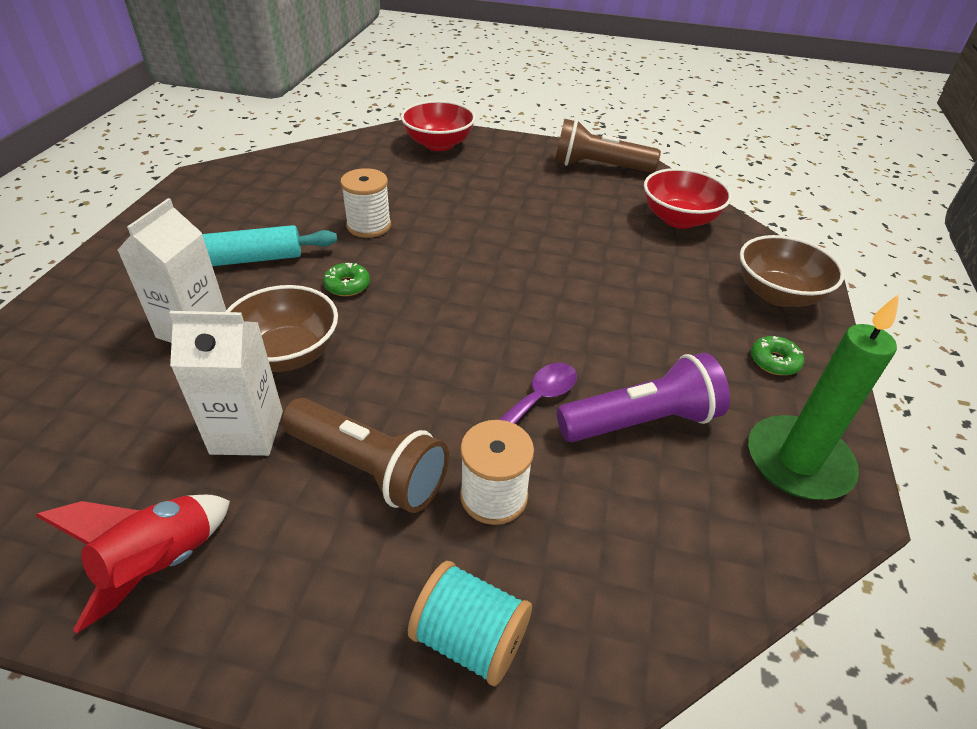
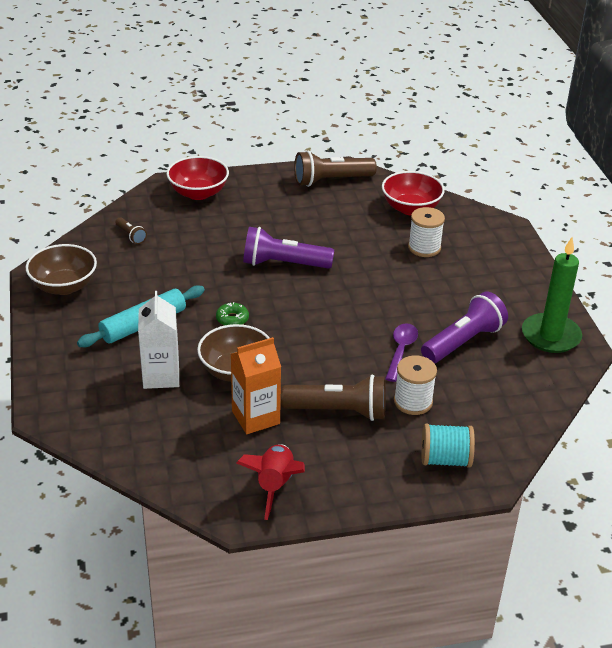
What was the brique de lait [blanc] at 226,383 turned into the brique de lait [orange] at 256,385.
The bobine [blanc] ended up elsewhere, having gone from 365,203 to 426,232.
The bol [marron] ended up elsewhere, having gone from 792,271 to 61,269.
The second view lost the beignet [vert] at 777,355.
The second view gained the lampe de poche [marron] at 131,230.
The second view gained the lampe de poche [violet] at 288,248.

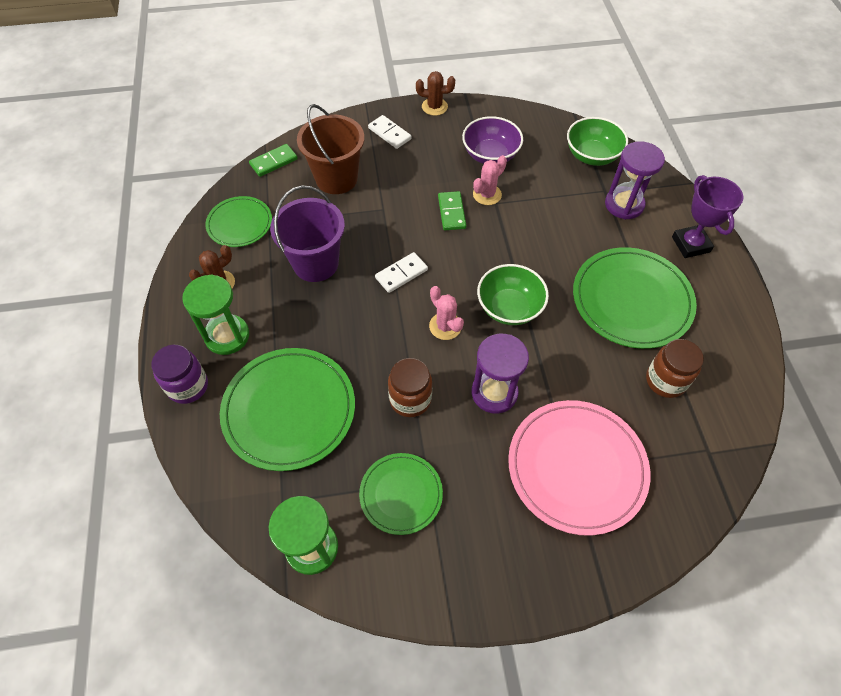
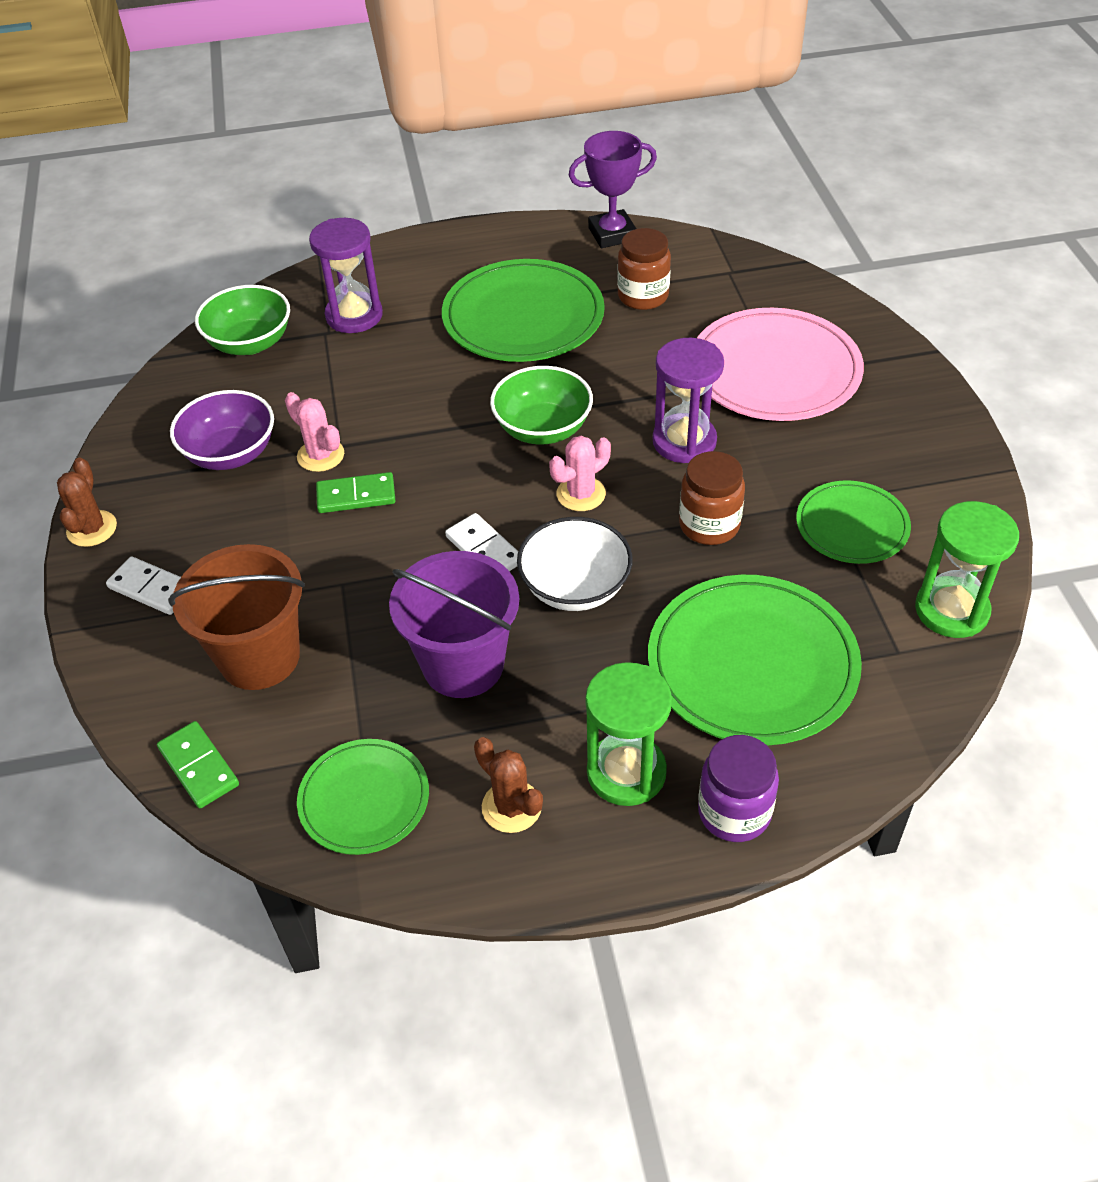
The domino [blanc] at 390,132 ended up facing another way, 75 degrees clockwise from before.
The trophée [violet] ended up elsewhere, having gone from 708,216 to 613,189.
The second view gained the bol [blanc] at 575,564.

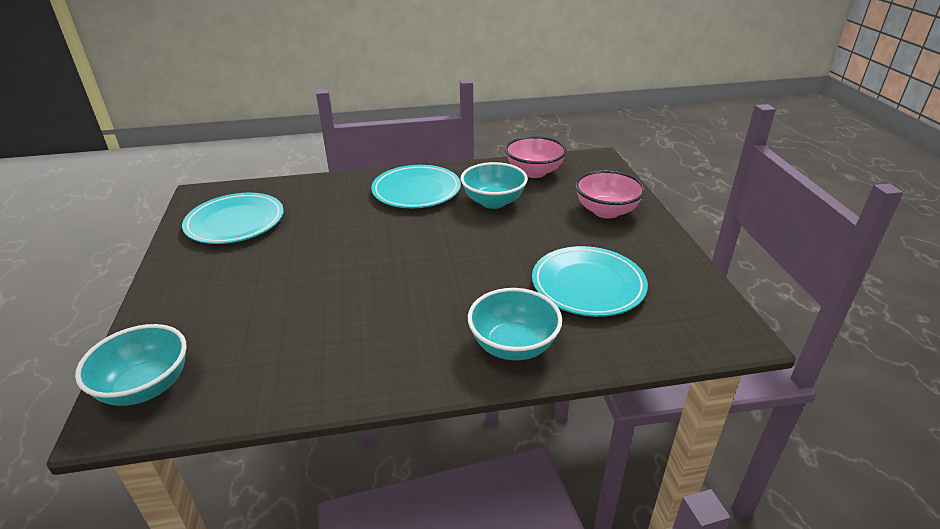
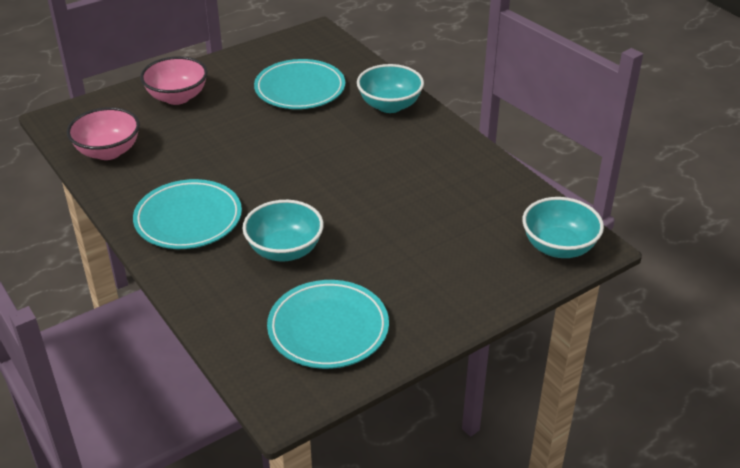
The bol [turquoise] ended up elsewhere, having gone from 494,185 to 283,230.

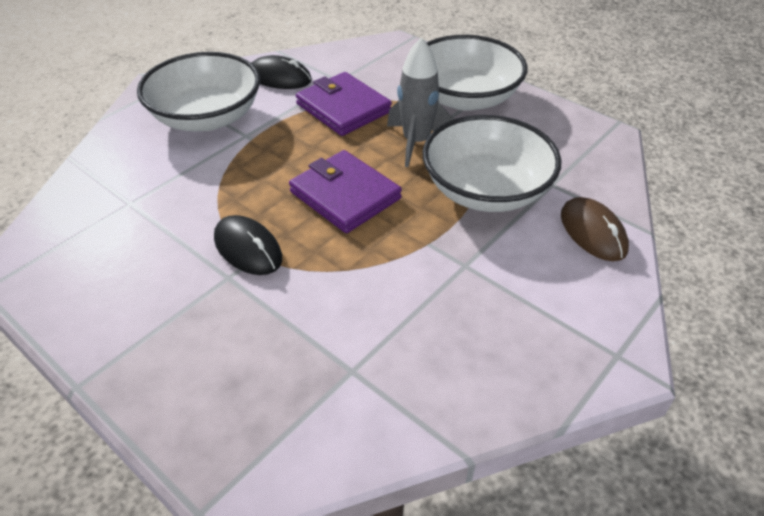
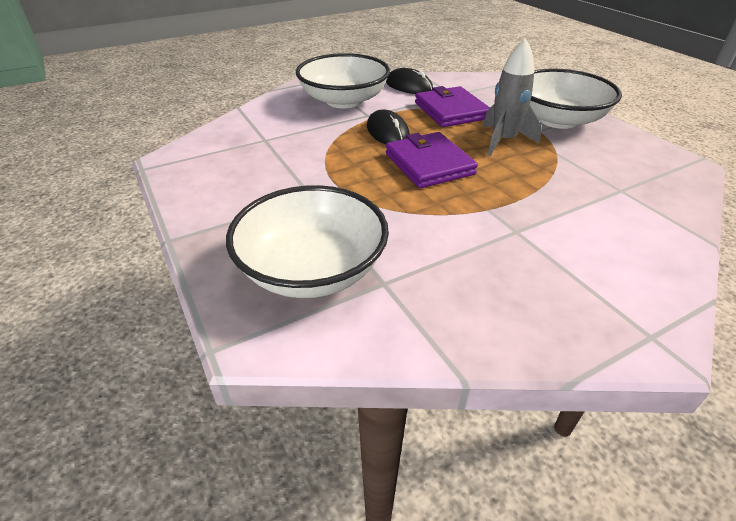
The souris [noir] ended up elsewhere, having gone from 248,245 to 388,127.
The bol [blanc] ended up elsewhere, having gone from 492,163 to 307,241.
The second view lost the souris [marron] at 595,229.

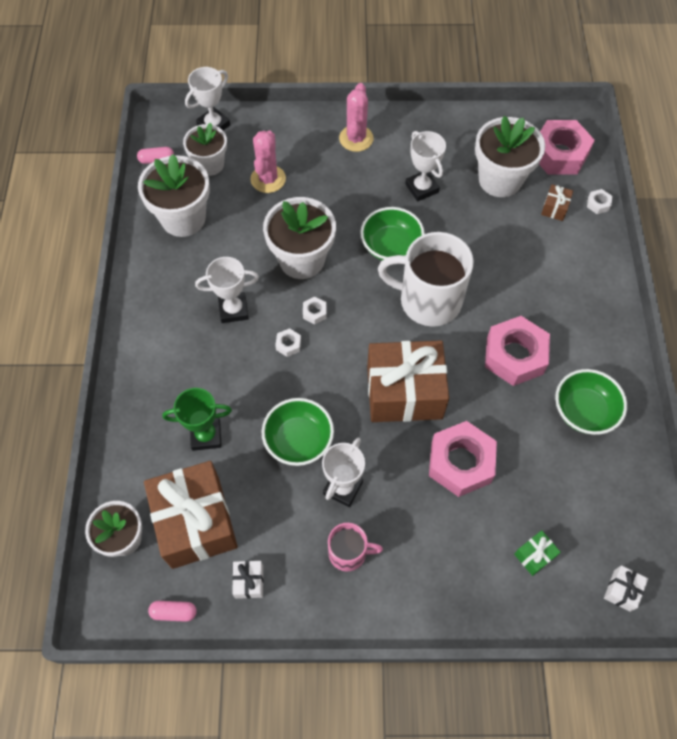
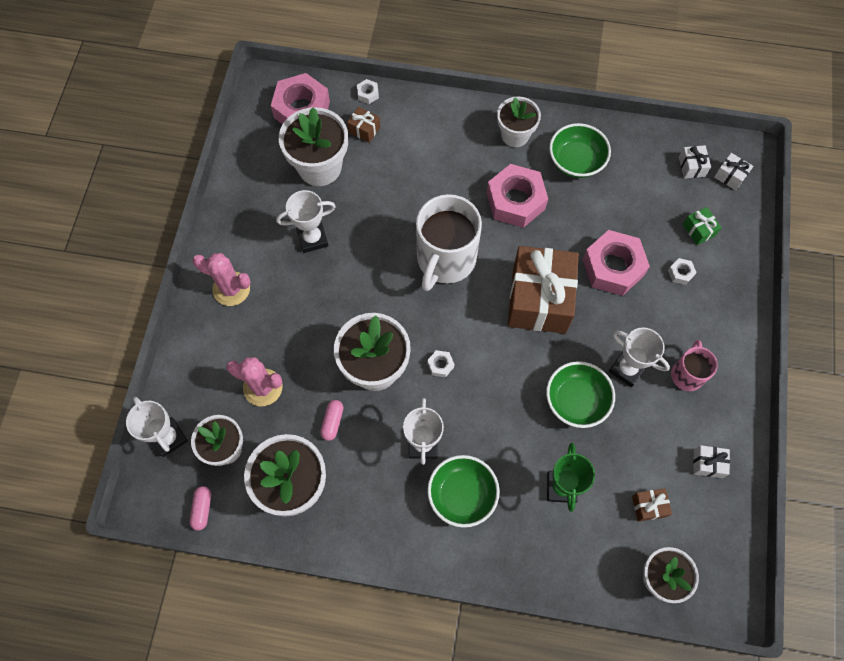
The size of the cadeau [marron] at 191,515 changed by a factor of 0.40.
The gélule [rose] ended up elsewhere, having gone from 172,611 to 331,420.
The écrou [blanc] ended up elsewhere, having gone from 288,342 to 682,271.
The bol [vert] ended up elsewhere, having gone from 392,233 to 463,491.
The second view gained the pot de fleurs [blanc] at 519,122.
The second view gained the cadeau [blanc] at 695,162.

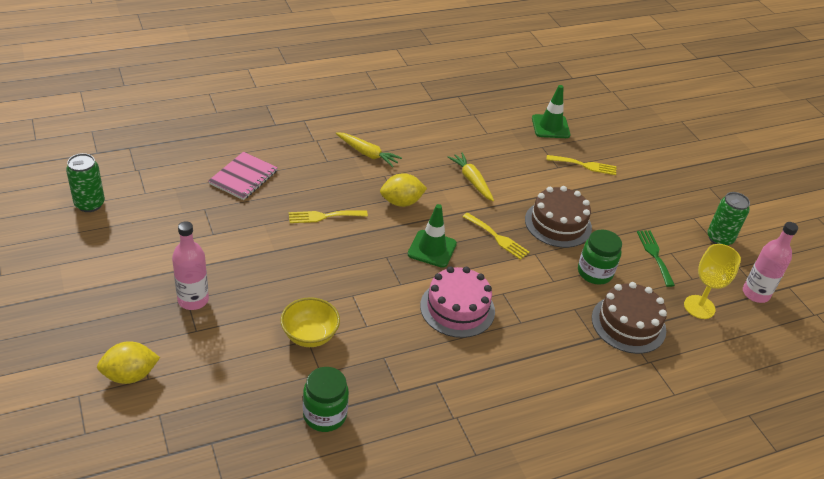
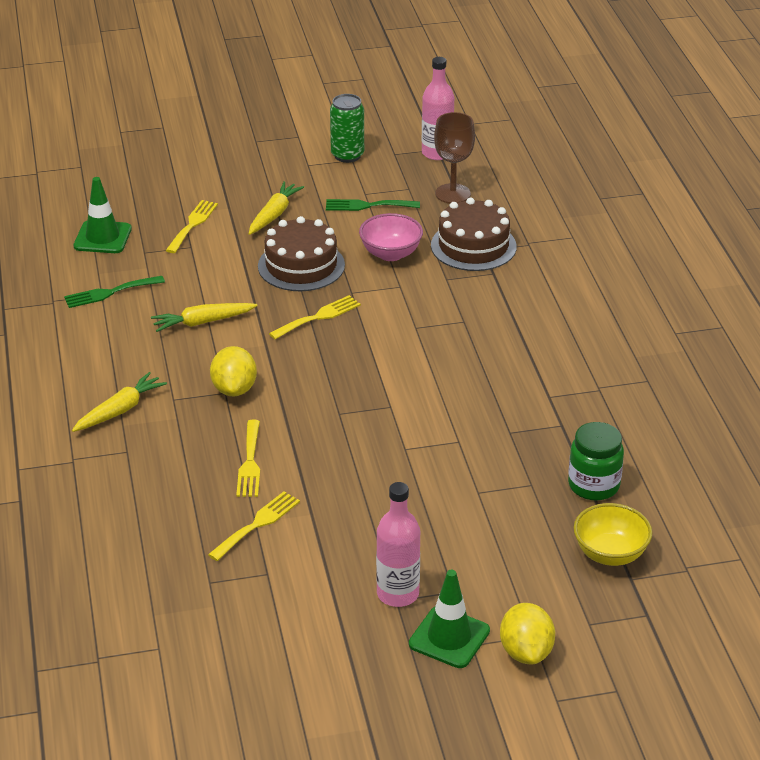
The second view lost the canette [vert] at 85,182.
The second view lost the carnet [rose] at 243,176.
The bol [jaune] ended up elsewhere, having gone from 310,322 to 613,534.
The cône de chantier [vert] ended up elsewhere, having gone from 432,236 to 449,619.
The second view lost the gâteau [rose] at 457,302.
Where the bocal [vert] stood at 600,257, the bol [rose] came to stand at 391,237.
What was the verre à pied [jaune] at 712,281 turned into the verre à pied [marron] at 454,157.
The second view gained the fourchette [vert] at 114,292.
The second view gained the fourchette [jaune] at 254,526.
The second view gained the carotte [jaune] at 276,208.

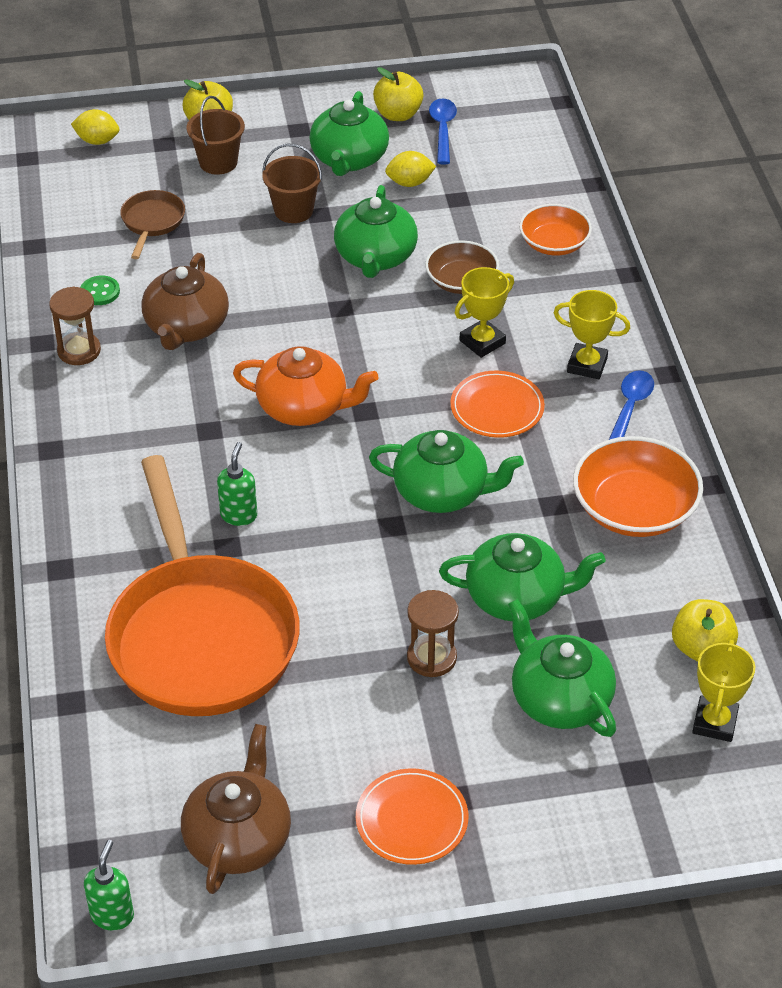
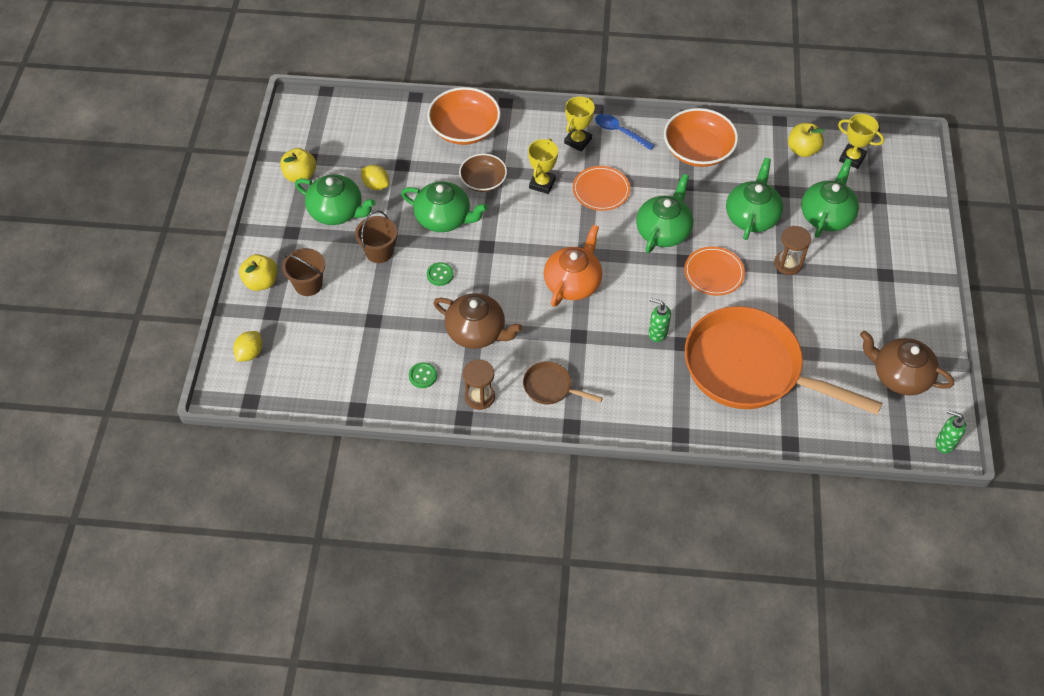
The poêle [orange] at 202,585 ended up facing another way, 150 degrees counterclockwise from before.
The poêle [marron] ended up elsewhere, having gone from 152,224 to 563,382.
The assiette [orange] ended up elsewhere, having gone from 412,816 to 714,271.
The citron [jaune] at 410,169 ended up facing another way, 60 degrees counterclockwise from before.
The second view lost the cuillère [bleu] at 443,131.
The trophée [jaune] at 484,312 ended up facing another way, 45 degrees clockwise from before.
The théière [vert] at 562,668 ended up facing another way, 135 degrees clockwise from before.
The size of the bol [orange] at 555,230 changed by a factor of 1.56.
The second view gained the bouton [vert] at 440,274.

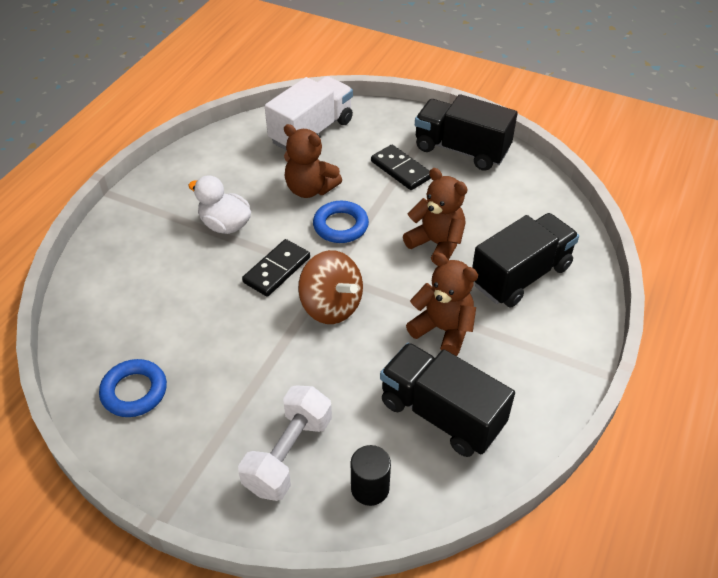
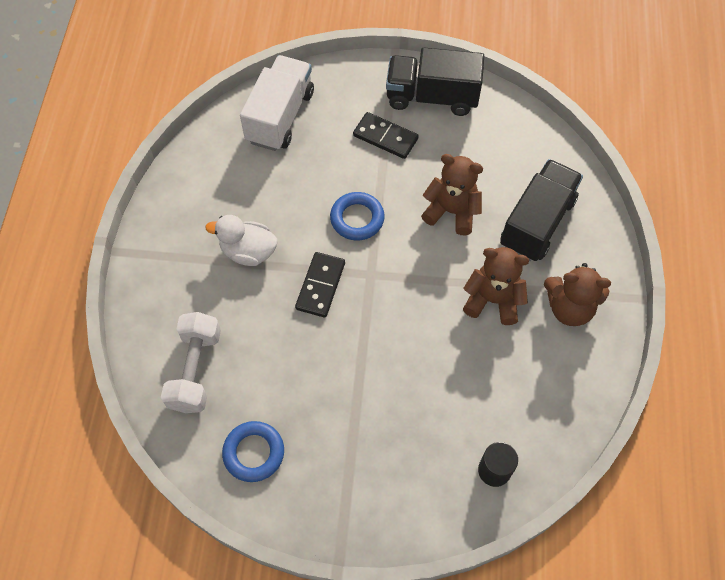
The haltère [blanc] ended up elsewhere, having gone from 285,443 to 191,362.
The ours en peluche [marron] ended up elsewhere, having gone from 313,161 to 577,294.
The second view lost the toupie [marron] at 330,287.
The second view lost the camion [noir] at 447,400.

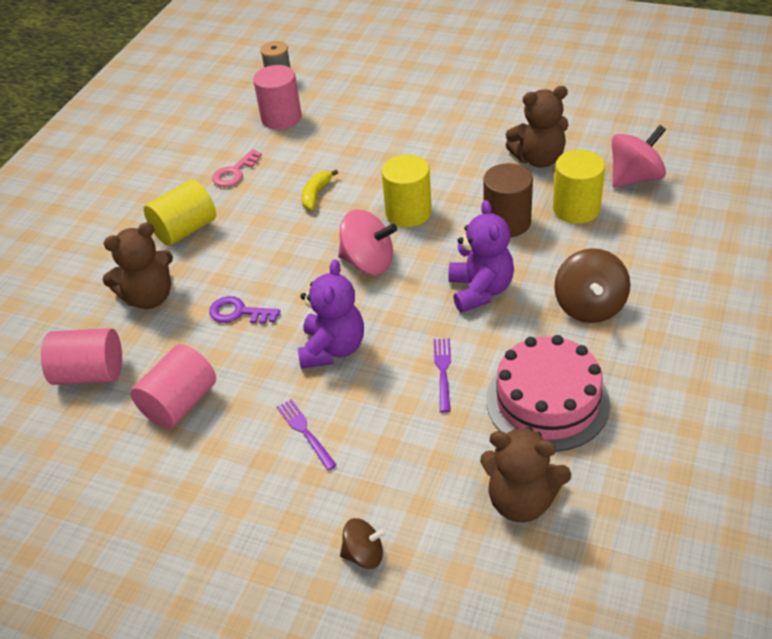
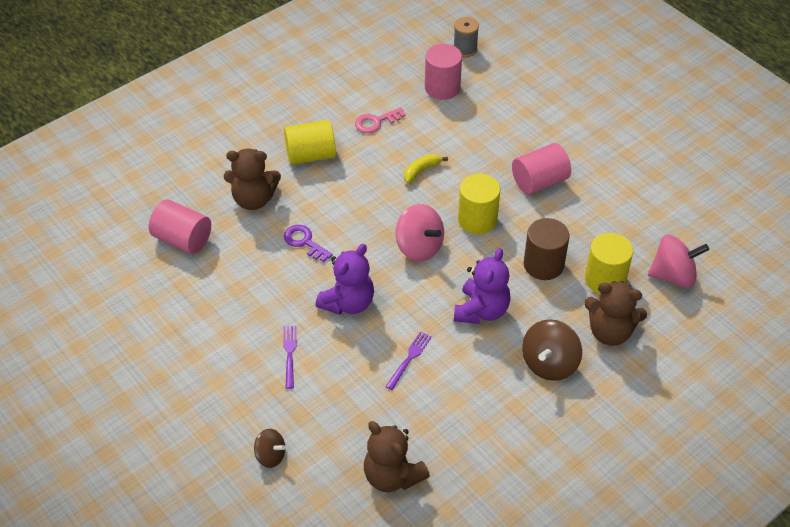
The cylindre [rose] ended up elsewhere, having gone from 173,386 to 541,169.
The second view lost the gâteau [rose] at 548,393.
The ours en peluche [marron] ended up elsewhere, having gone from 537,127 to 615,313.

